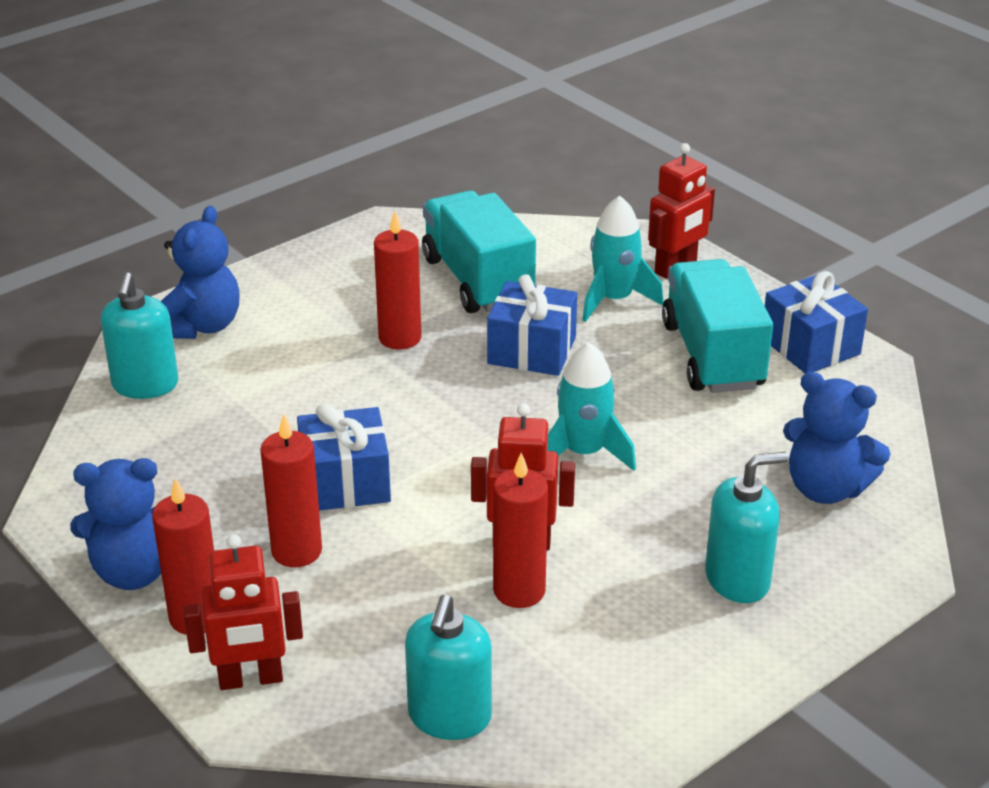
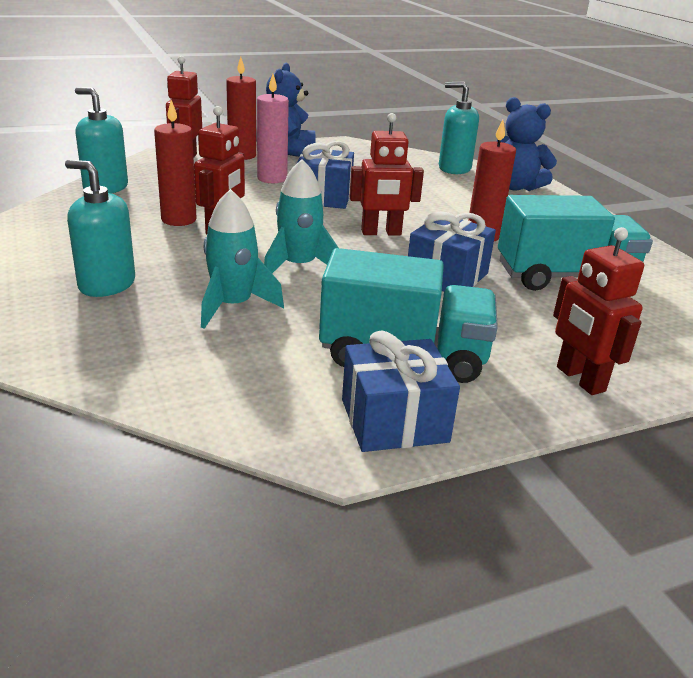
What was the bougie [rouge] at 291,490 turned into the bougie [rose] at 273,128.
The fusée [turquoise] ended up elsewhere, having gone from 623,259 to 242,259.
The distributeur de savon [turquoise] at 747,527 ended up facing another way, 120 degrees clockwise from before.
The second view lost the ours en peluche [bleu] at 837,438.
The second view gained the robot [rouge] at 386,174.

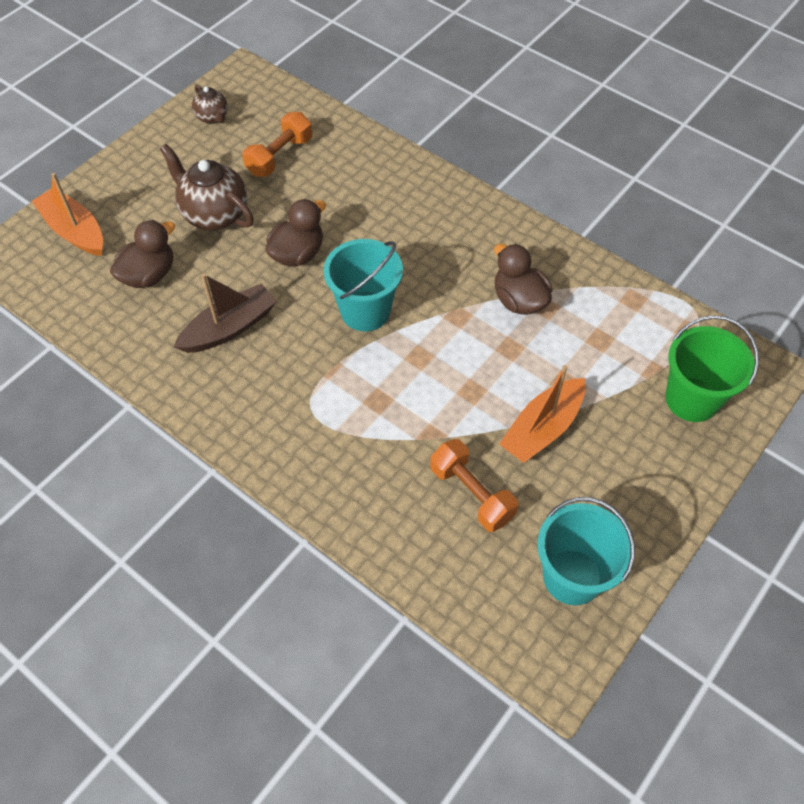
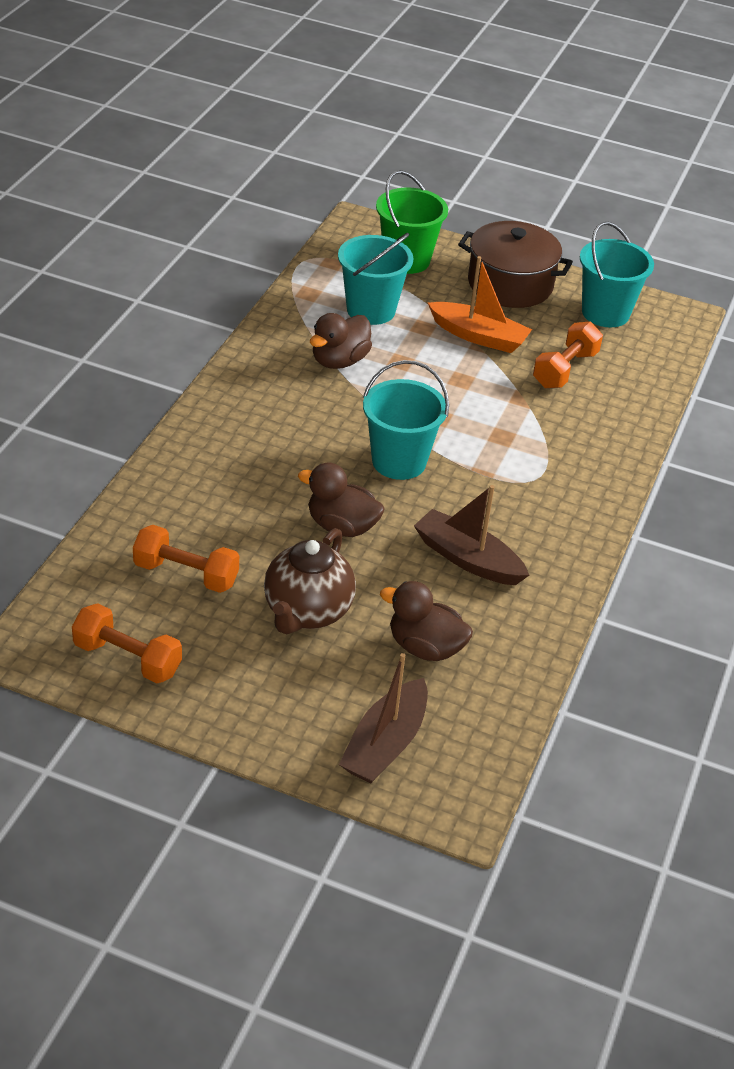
What was the bateau [orange] at 67,214 turned into the bateau [marron] at 383,718.
Where the théière [marron] stood at 210,104, the haltère [orange] came to stand at 127,643.
The second view gained the seau [turquoise] at 376,279.
The second view gained the marmite [marron] at 515,264.

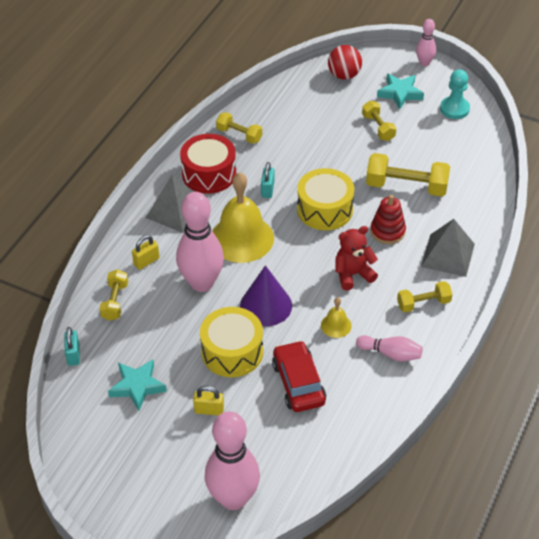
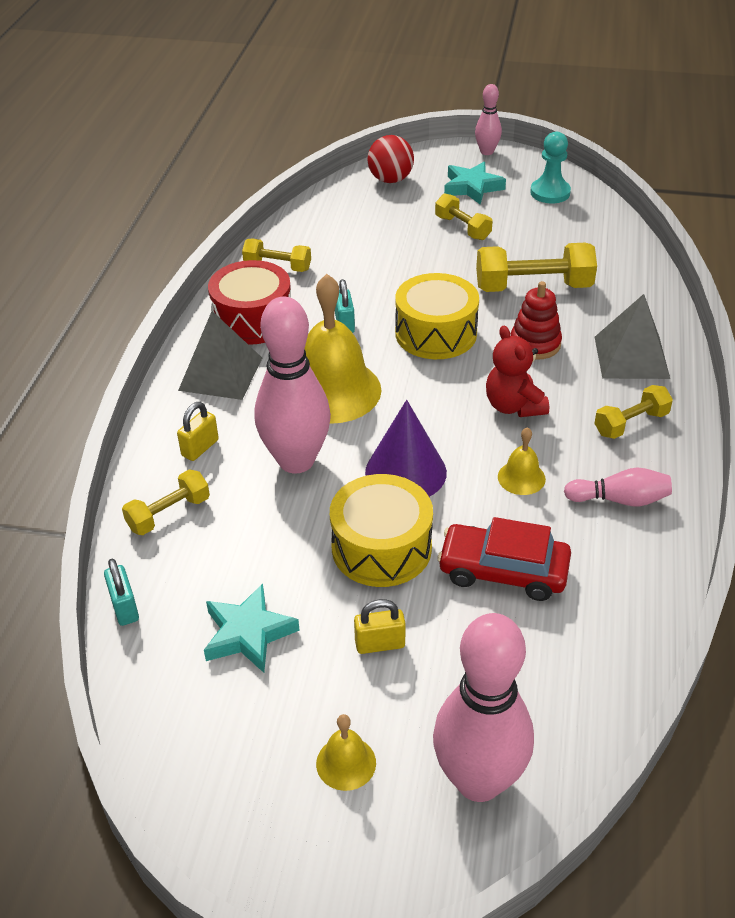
The haltère [jaune] at 113,295 ended up facing another way, 60 degrees clockwise from before.
The voiture [rouge] at 299,376 ended up facing another way, 45 degrees counterclockwise from before.
The ours en peluche [rouge] at 356,258 ended up facing another way, 75 degrees counterclockwise from before.
The second view gained the cloche [jaune] at 346,752.

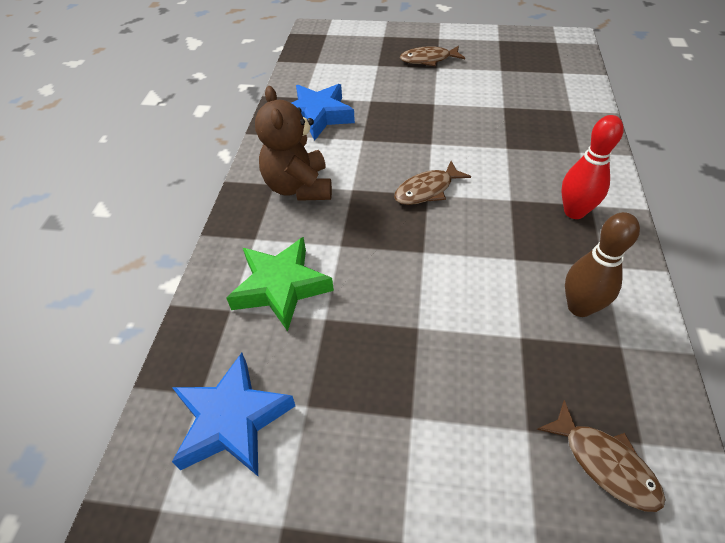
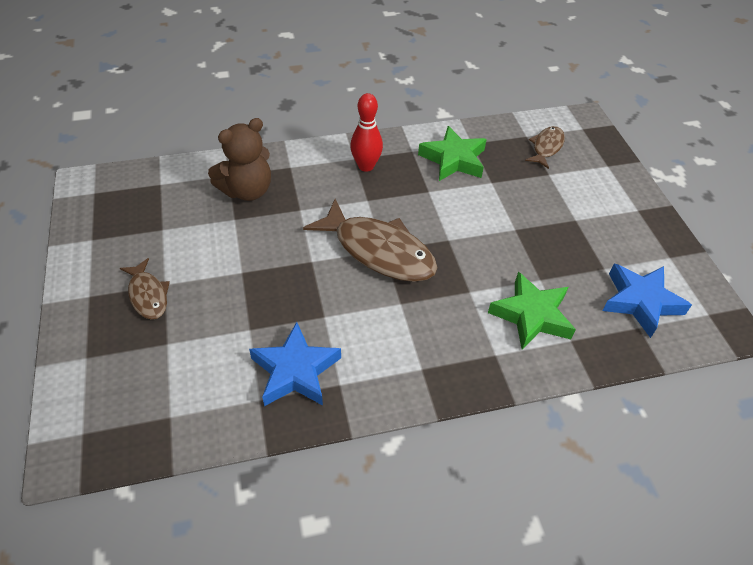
The ours en peluche [marron] ended up elsewhere, having gone from 293,143 to 239,159.
The size of the poisson [marron] at 432,183 changed by a factor of 1.88.
Where the quille [marron] stood at 602,264, the étoile [vert] came to stand at 452,153.

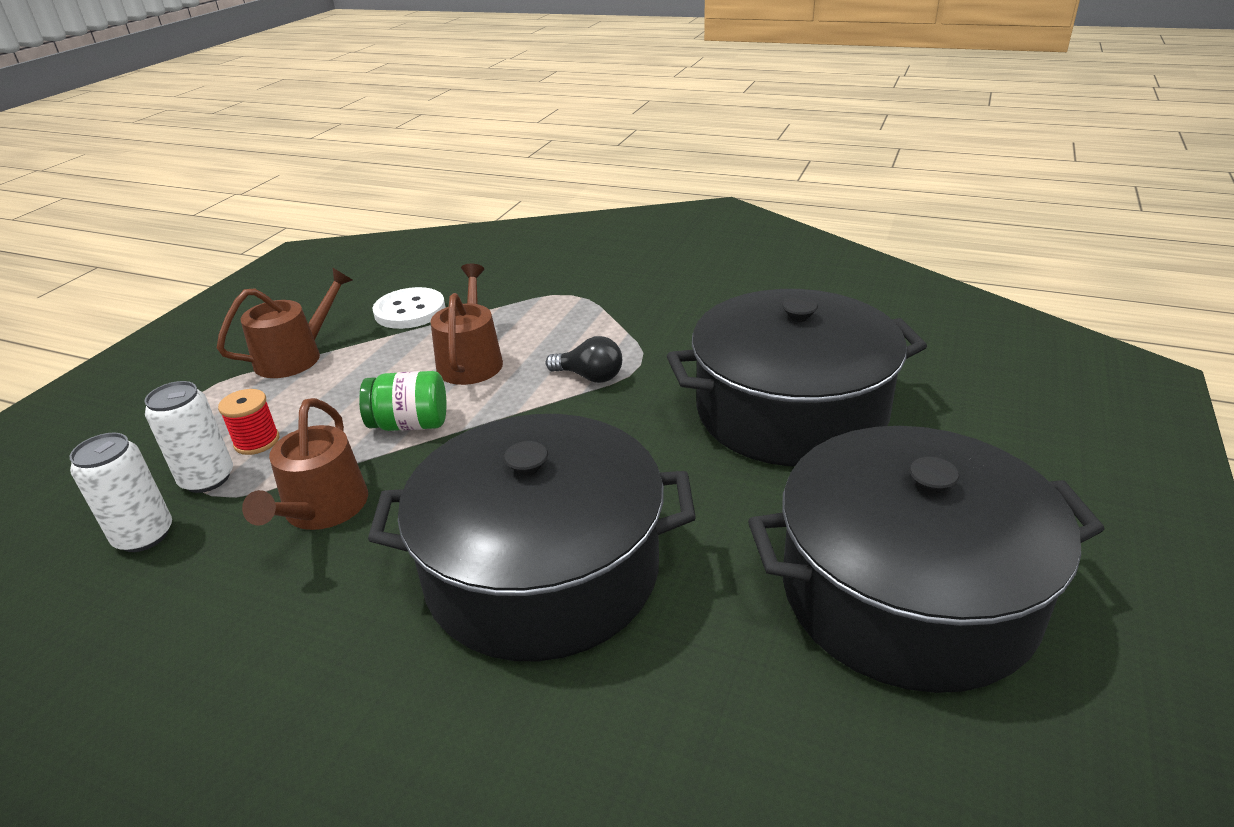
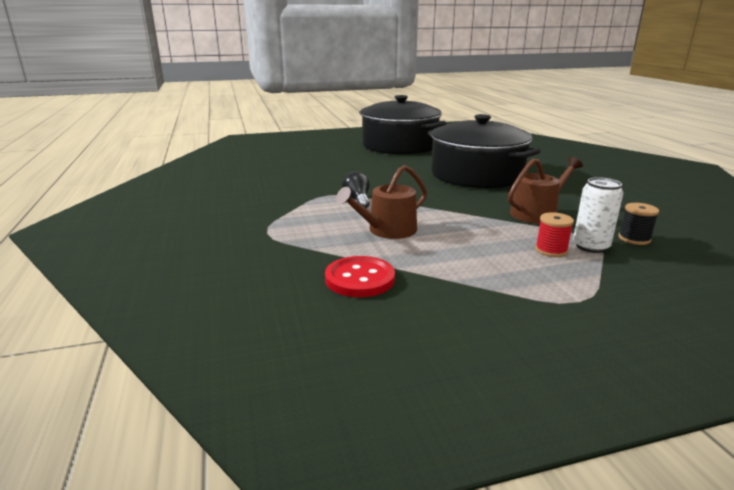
Where the canette [blanc] stood at 120,492, the bobine [noir] came to stand at 638,224.
The second view lost the arrosoir [marron] at 285,323.
The second view lost the bocal [vert] at 403,401.
What was the bouton [blanc] at 409,308 turned into the bouton [rouge] at 360,276.
The second view lost the marmite [noir] at 797,377.

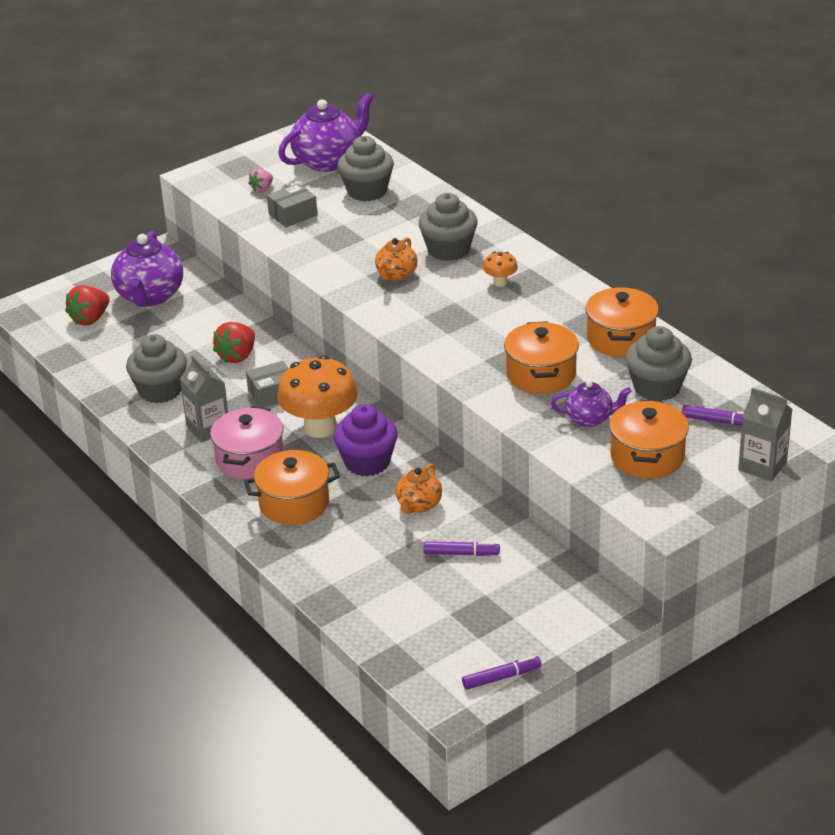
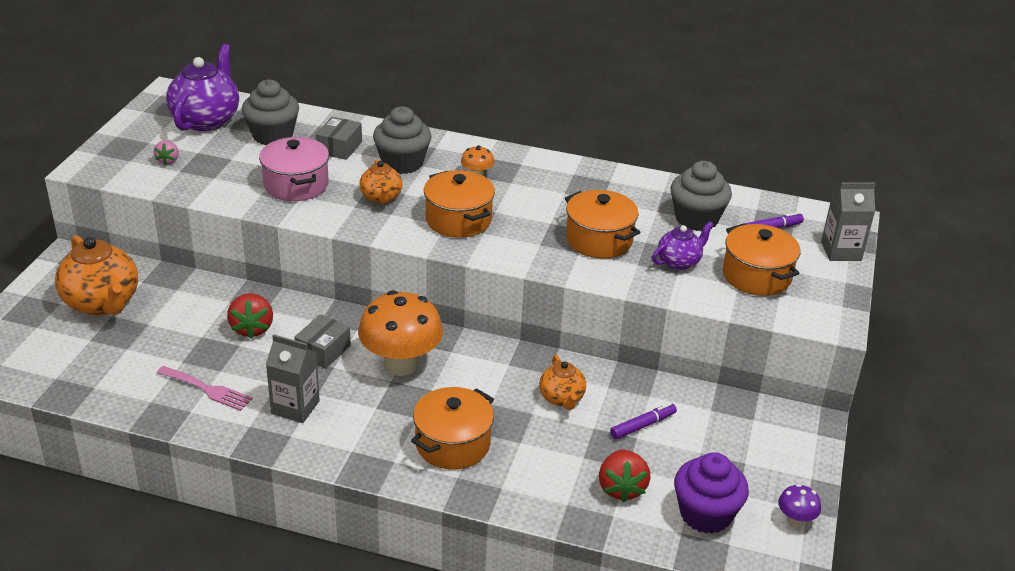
The fraise [rouge] ended up elsewhere, having gone from 87,305 to 625,476.
What was the théière [violet] at 147,269 turned into the théière [orange] at 96,275.
Where the muffin [gris] stood at 156,368, the fourchette [rose] came to stand at 204,388.
The marmite [rose] ended up elsewhere, having gone from 247,443 to 294,169.
The boîte [gris] ended up elsewhere, having gone from 292,205 to 339,138.
The muffin [violet] ended up elsewhere, having gone from 365,440 to 711,493.
Where the feutre [violet] stood at 502,673, the champignon [violet] came to stand at 799,505.
The marmite [orange] ended up elsewhere, having gone from 622,322 to 459,204.

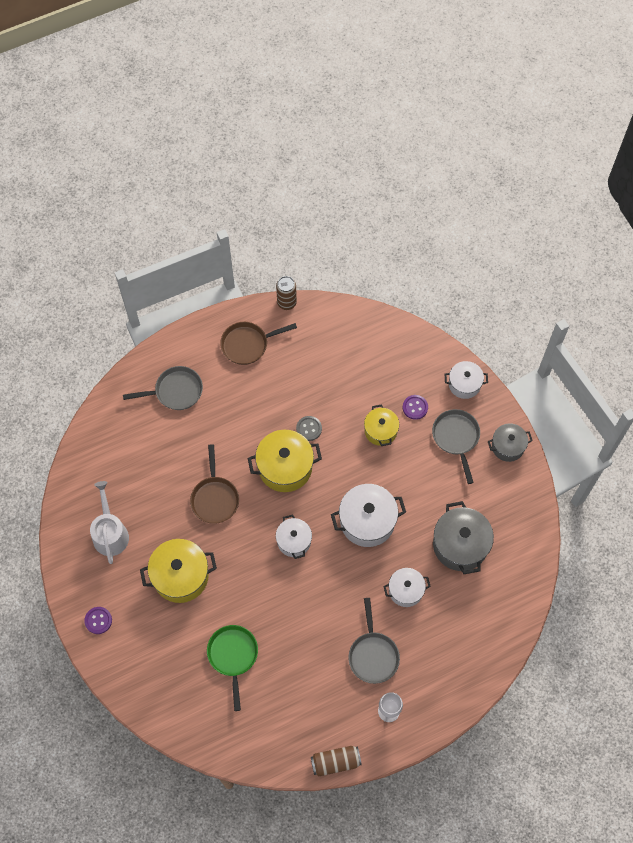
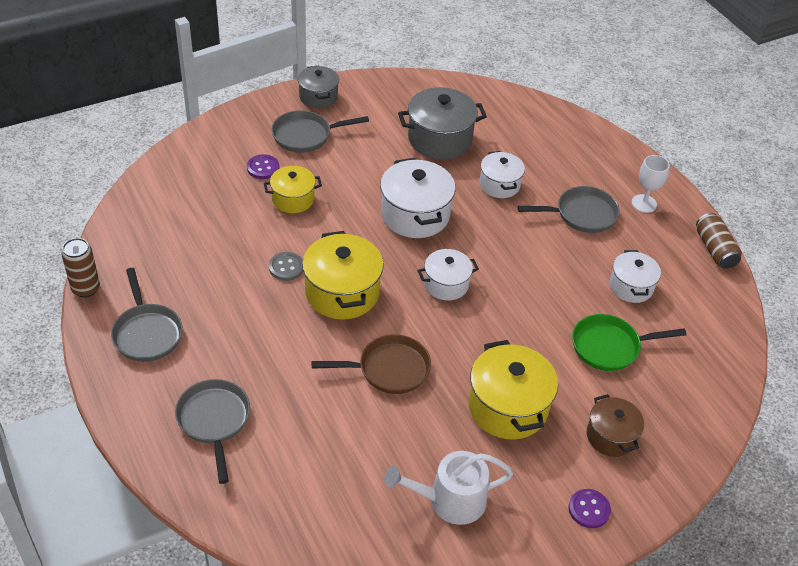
What was the poêle [marron] at 258,343 turned into the poêle [gris] at 147,315.
The marmite [blanc] ended up elsewhere, having gone from 466,380 to 635,276.
The second view gained the marmite [marron] at 615,425.

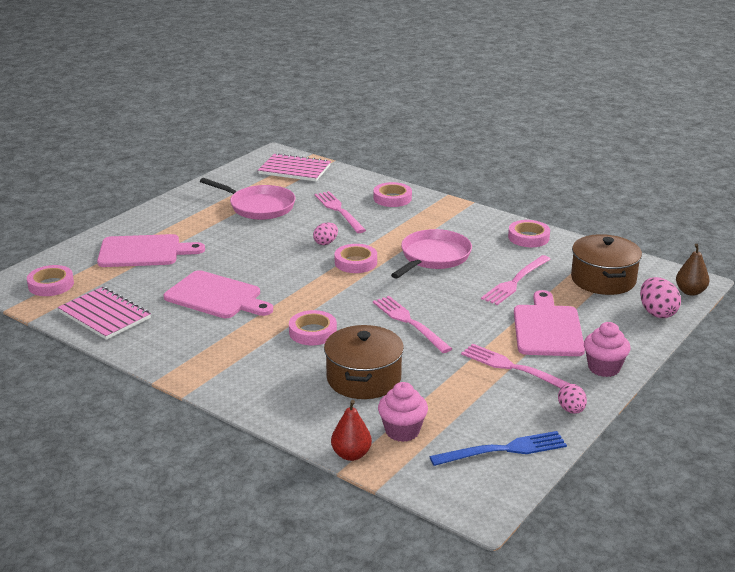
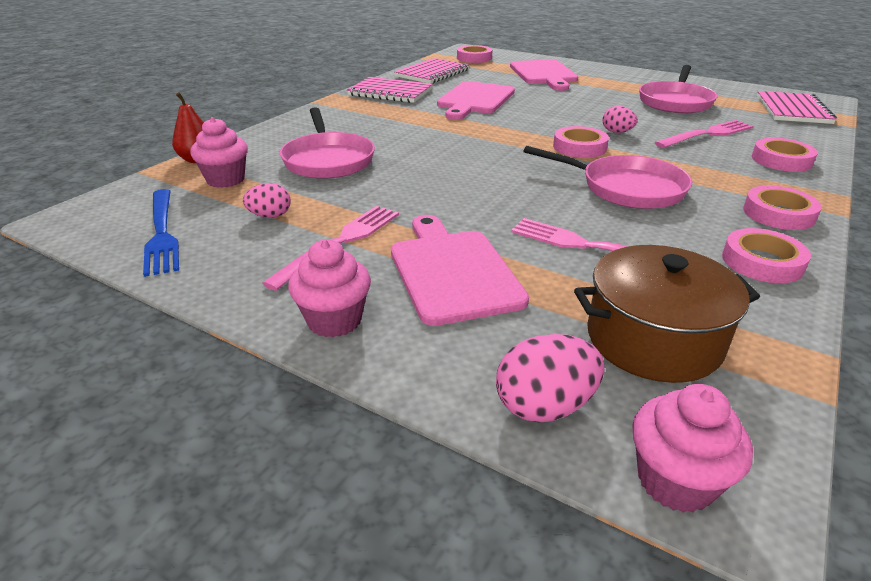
The ruban adhésif [rose] ended up elsewhere, having gone from 313,327 to 782,207.
Where the marmite [marron] stood at 364,362, the poêle [rose] came to stand at 327,143.
The second view lost the fourchette [rose] at 412,324.
The planche à découper [rose] at 549,323 ended up facing another way, 105 degrees counterclockwise from before.
The œuf [rose] ended up elsewhere, having gone from 572,399 to 267,200.
Where the poire [marron] stood at 692,270, the muffin [rose] came to stand at 692,448.
The second view gained the carnet [rose] at 390,90.

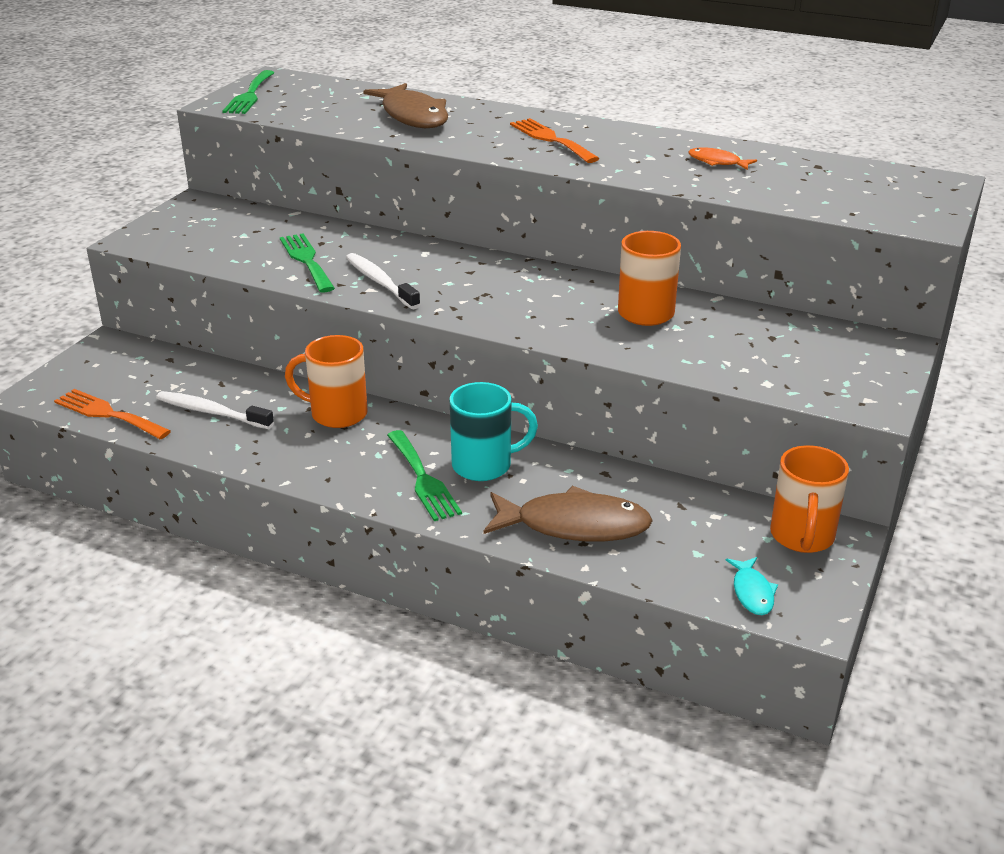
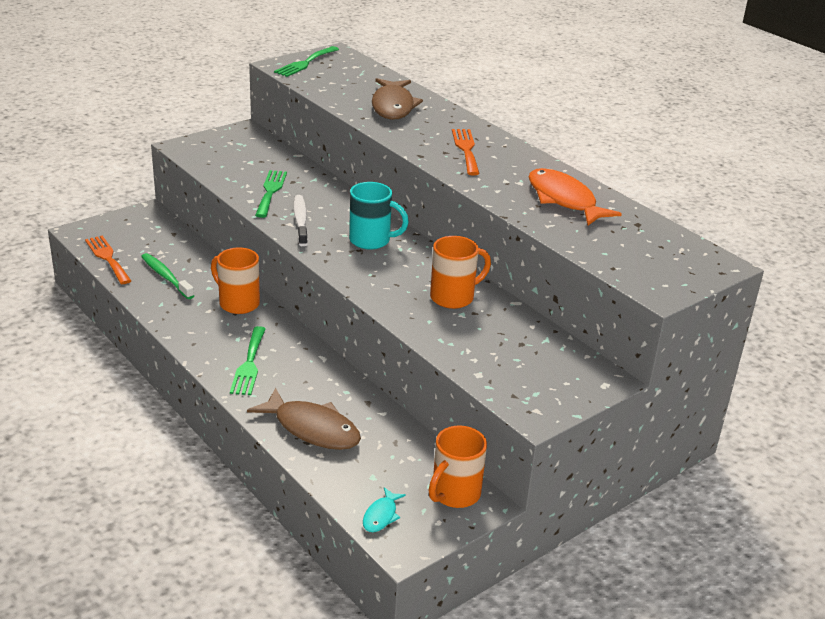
What was the brosse à dents [blanc] at 215,410 turned into the brosse à dents [vert] at 167,276.
The tasse [turquoise] ended up elsewhere, having gone from 493,431 to 379,216.
The size of the poisson [orange] at 722,158 changed by a factor of 2.05.

